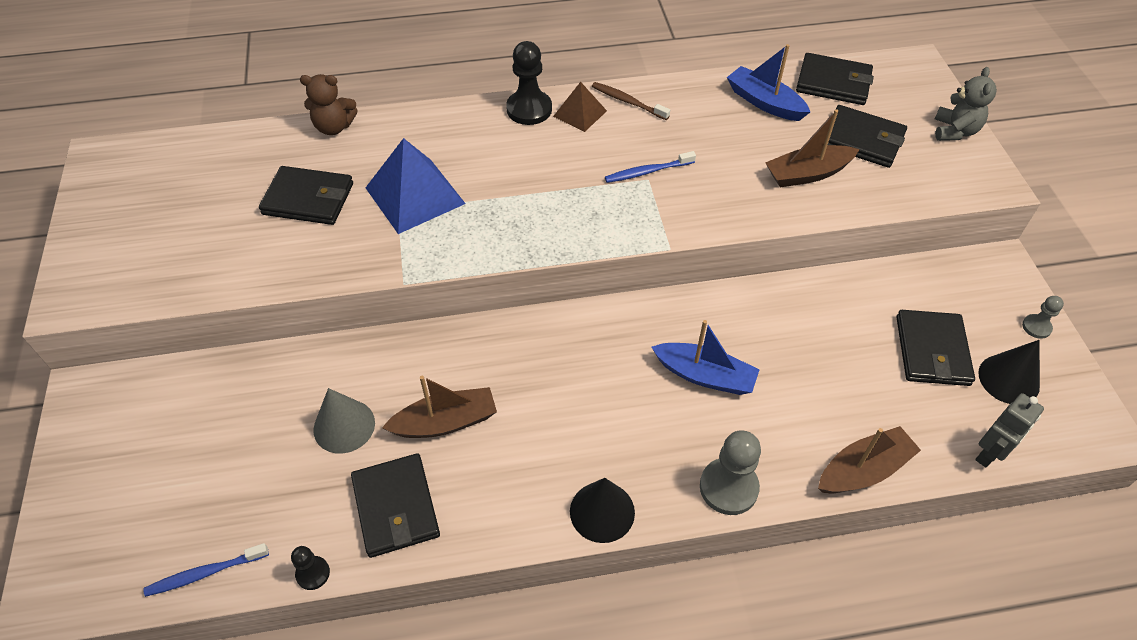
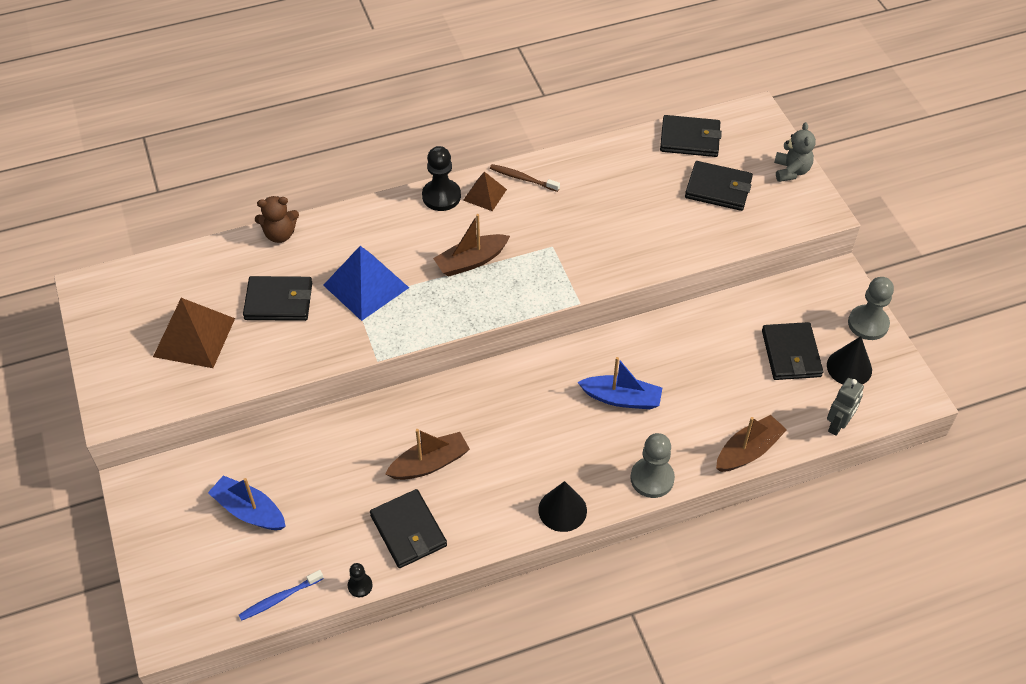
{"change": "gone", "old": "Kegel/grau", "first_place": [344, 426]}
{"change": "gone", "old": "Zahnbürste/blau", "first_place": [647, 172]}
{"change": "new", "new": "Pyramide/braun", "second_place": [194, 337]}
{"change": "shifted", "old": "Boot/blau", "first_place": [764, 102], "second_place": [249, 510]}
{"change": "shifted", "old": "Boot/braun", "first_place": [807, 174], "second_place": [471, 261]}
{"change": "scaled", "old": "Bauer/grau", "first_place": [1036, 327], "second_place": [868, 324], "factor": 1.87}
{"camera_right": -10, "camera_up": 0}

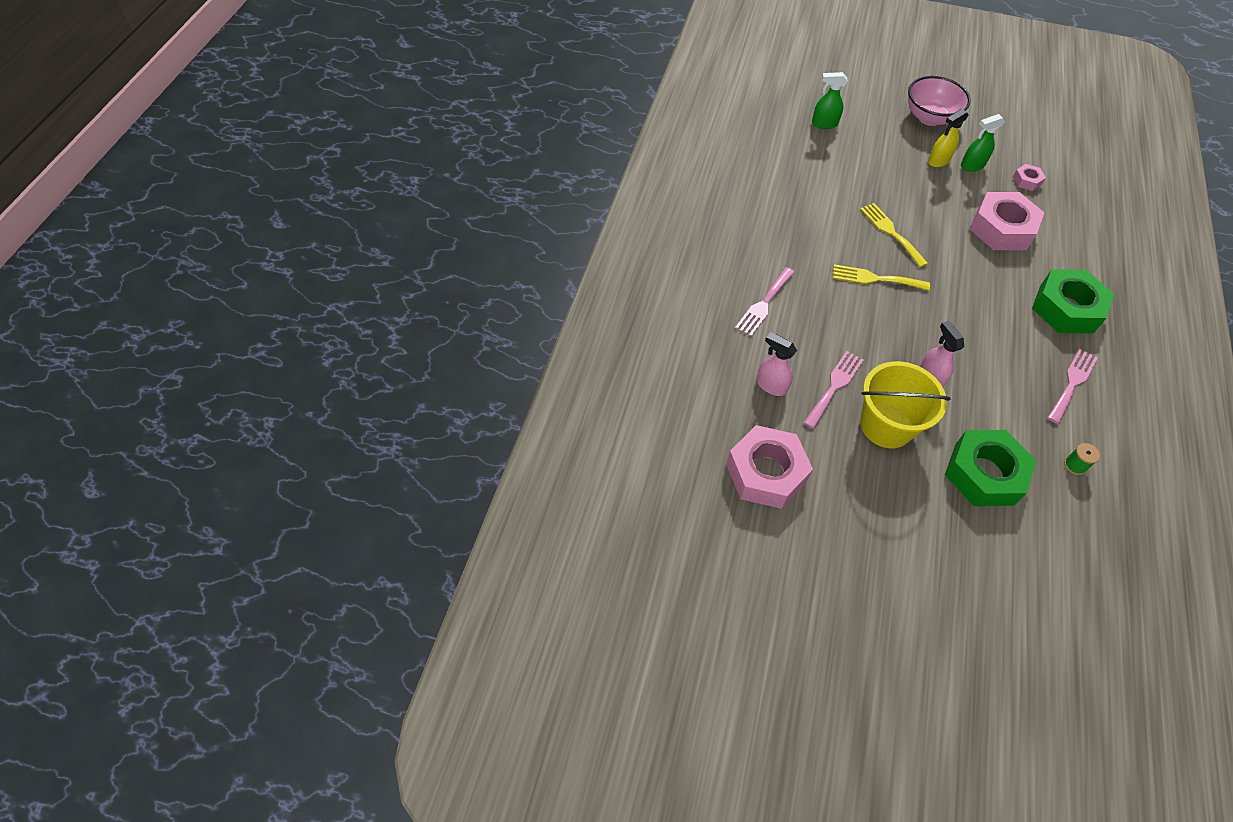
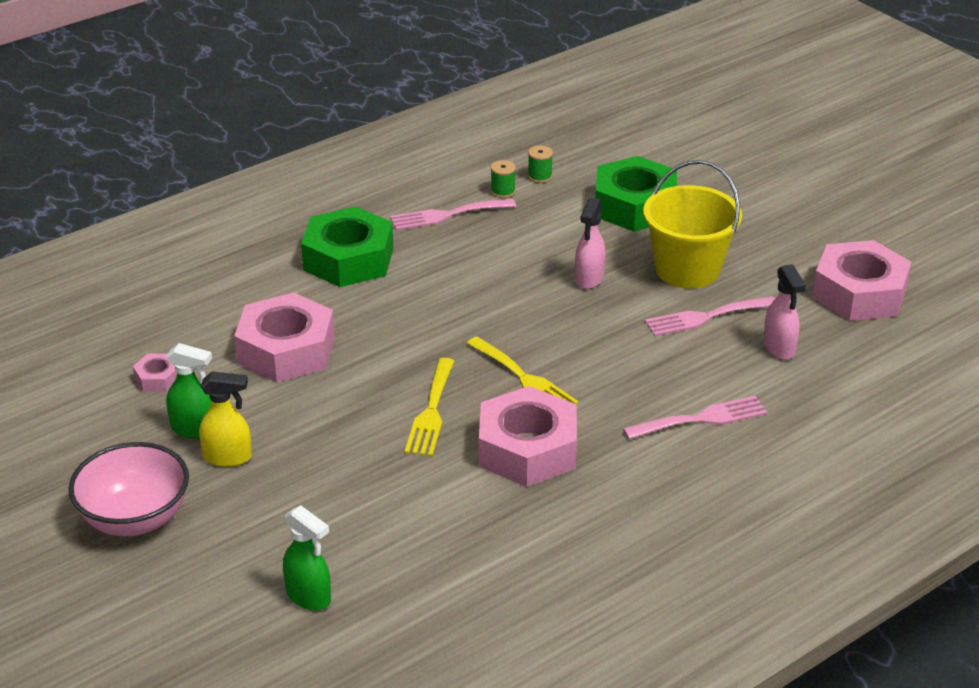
{"change": "new", "new": "Sechskantmutter/rosa", "second_place": [527, 449]}
{"change": "new", "new": "Garnrolle/grün", "second_place": [503, 191]}
{"camera_right": -140, "camera_up": -20}

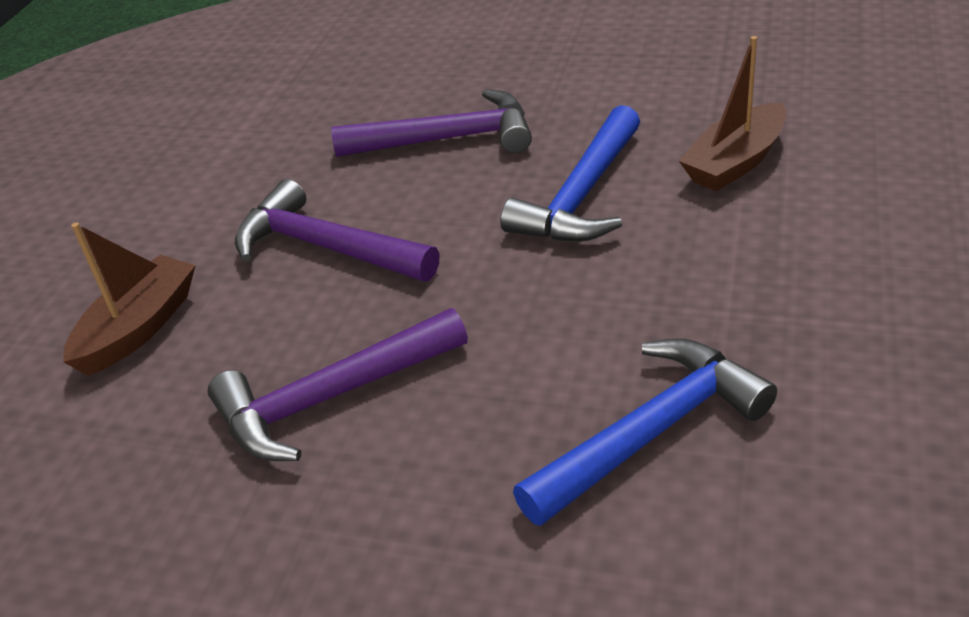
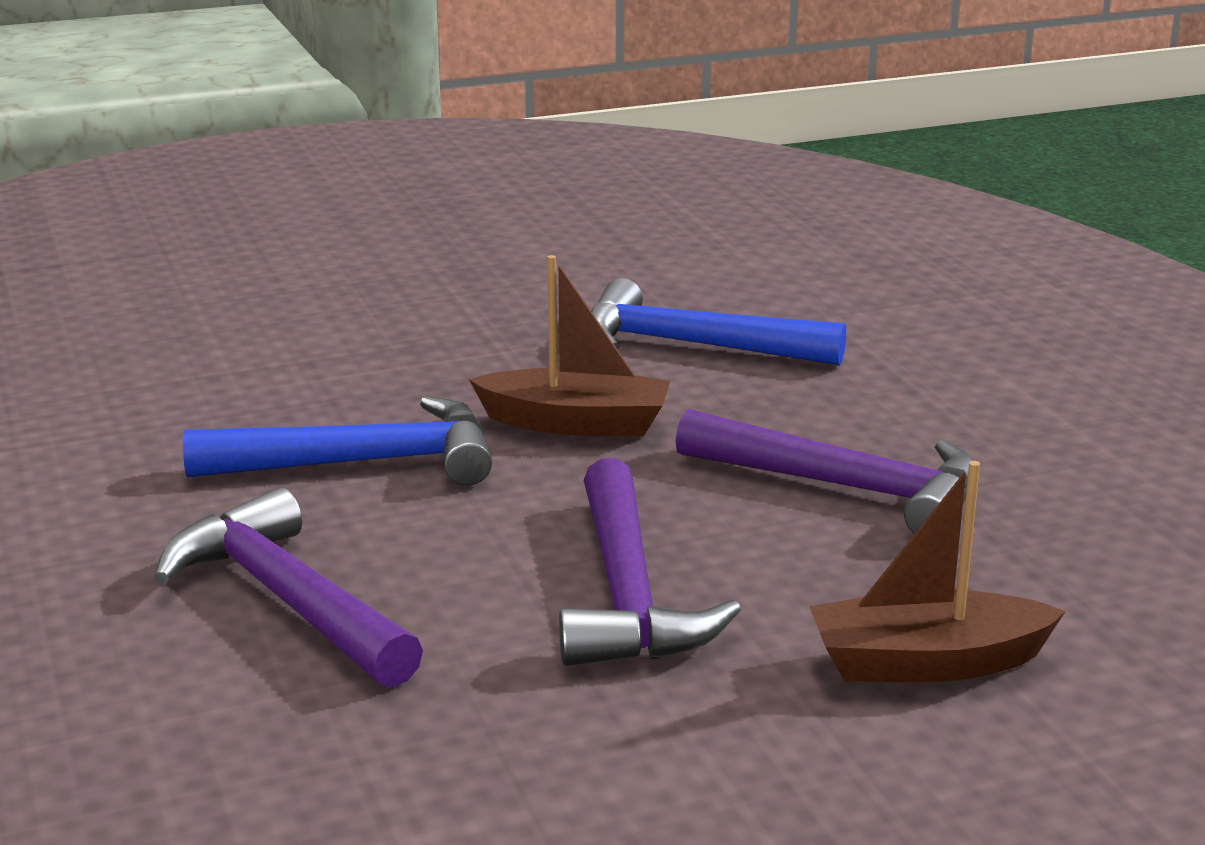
{"change": "shifted", "old": "Boot/braun", "first_place": [735, 162], "second_place": [576, 423]}
{"camera_right": -130, "camera_up": -15}

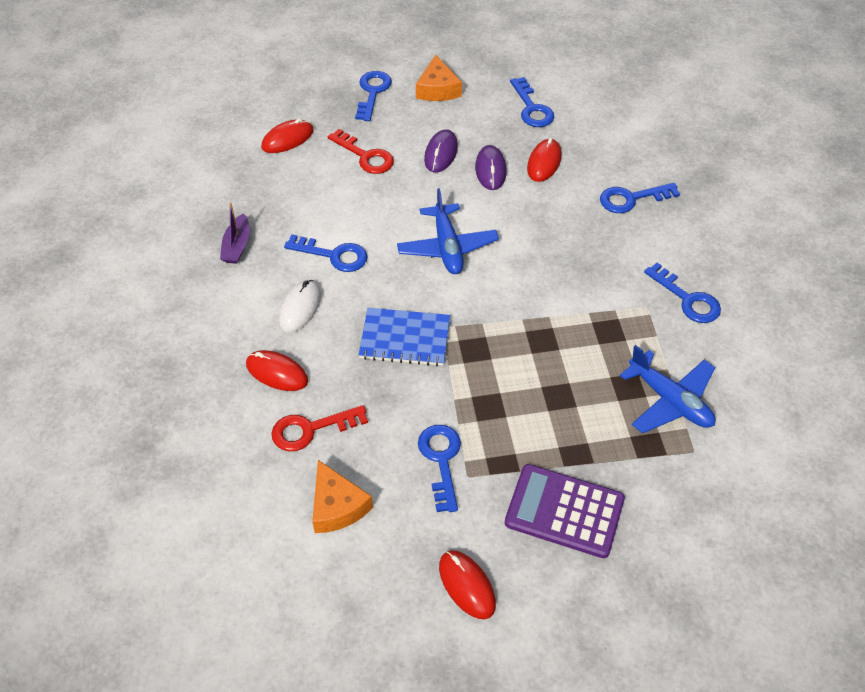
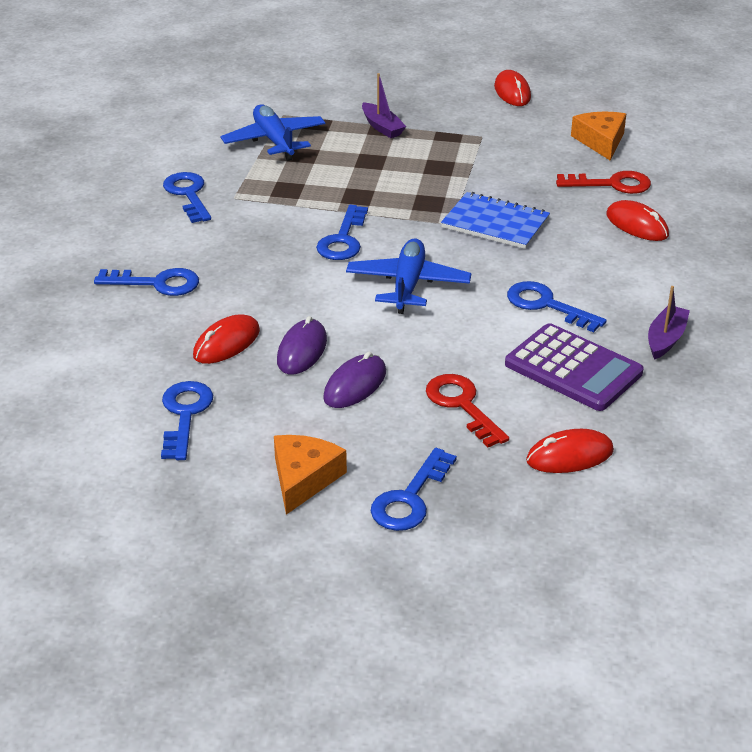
{"change": "gone", "old": "Computermaus/weiß", "first_place": [300, 308]}
{"change": "new", "new": "Boot/lila", "second_place": [382, 127]}
{"change": "shifted", "old": "Schlüssel/blau", "first_place": [441, 460], "second_place": [343, 239]}
{"change": "shifted", "old": "Taschenrechner/lila", "first_place": [564, 511], "second_place": [573, 368]}
{"camera_right": -160, "camera_up": -15}

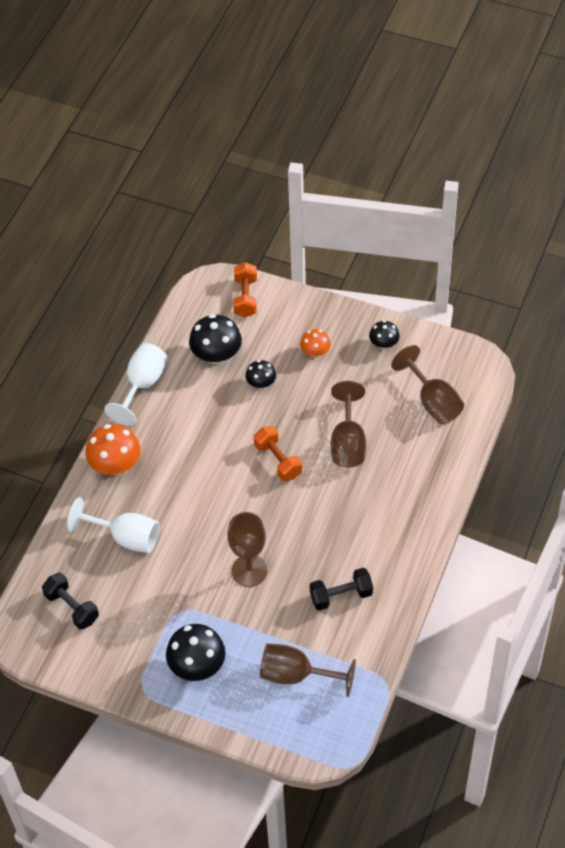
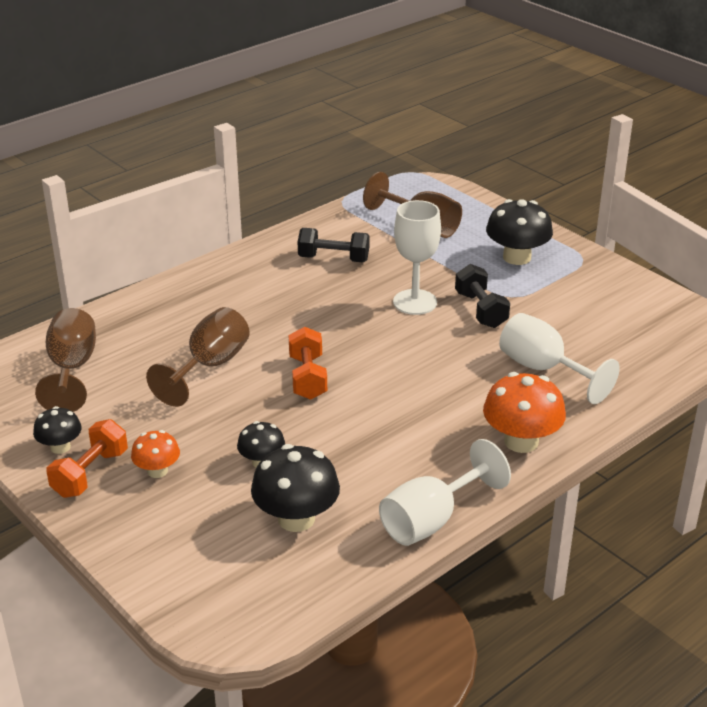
{"change": "shifted", "old": "Hantel/schwarz", "first_place": [72, 607], "second_place": [481, 310]}
{"change": "shifted", "old": "Hantel/orange", "first_place": [245, 297], "second_place": [90, 473]}
{"change": "repainted", "old": "Kelch/braun", "new": "Kelch/weiß", "first_place": [249, 570], "second_place": [415, 302]}
{"camera_right": -155, "camera_up": -20}

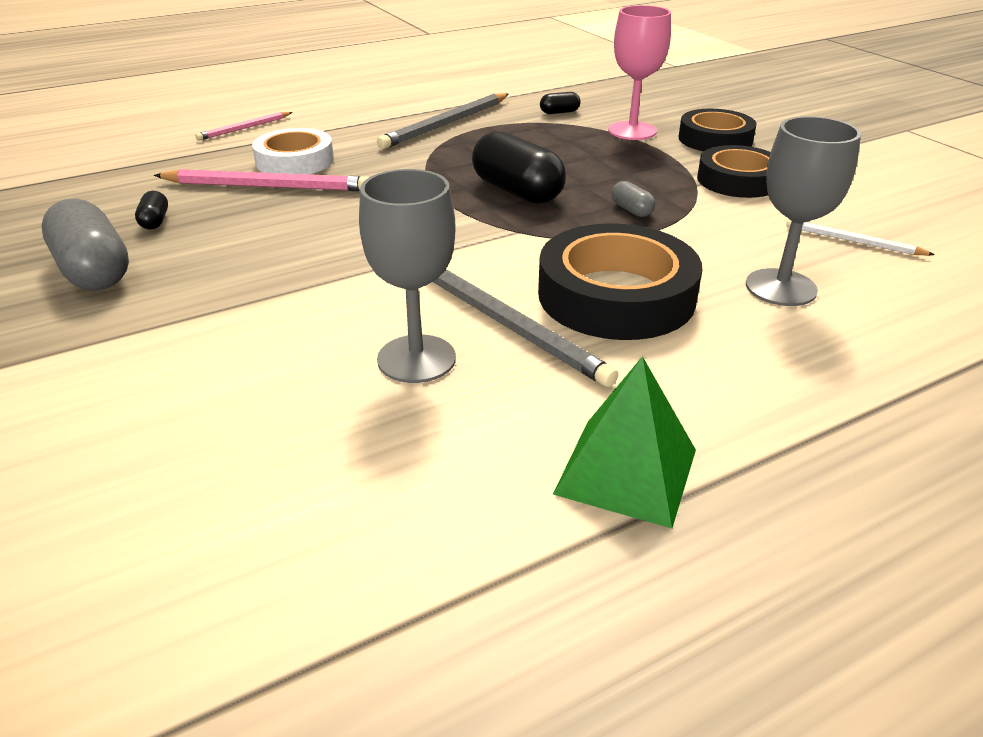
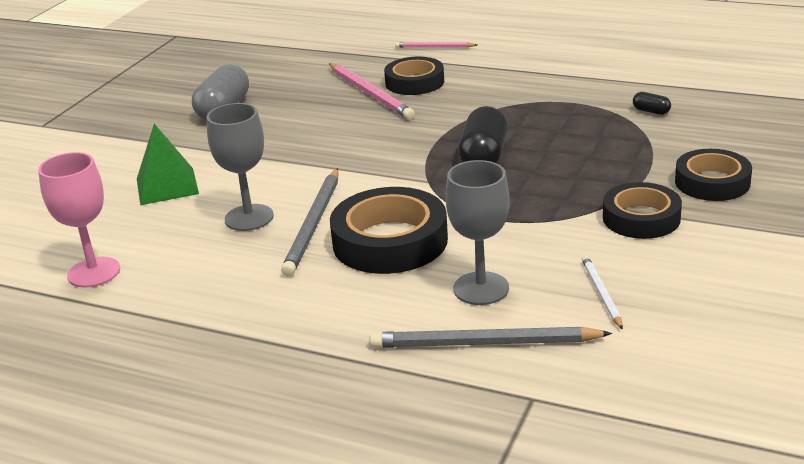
{"change": "gone", "old": "Kapsel/schwarz", "first_place": [155, 221]}
{"change": "gone", "old": "Kapsel/grau", "first_place": [631, 210]}
{"change": "shifted", "old": "Bleistift/grau", "first_place": [446, 124], "second_place": [485, 343]}
{"change": "shifted", "old": "Pyramide/grün", "first_place": [626, 471], "second_place": [167, 186]}
{"change": "shifted", "old": "Kelch/rosa", "first_place": [632, 131], "second_place": [94, 272]}
{"change": "repainted", "old": "Klebeband/weiß", "new": "Klebeband/schwarz", "first_place": [295, 161], "second_place": [414, 82]}
{"camera_right": 55, "camera_up": -5}

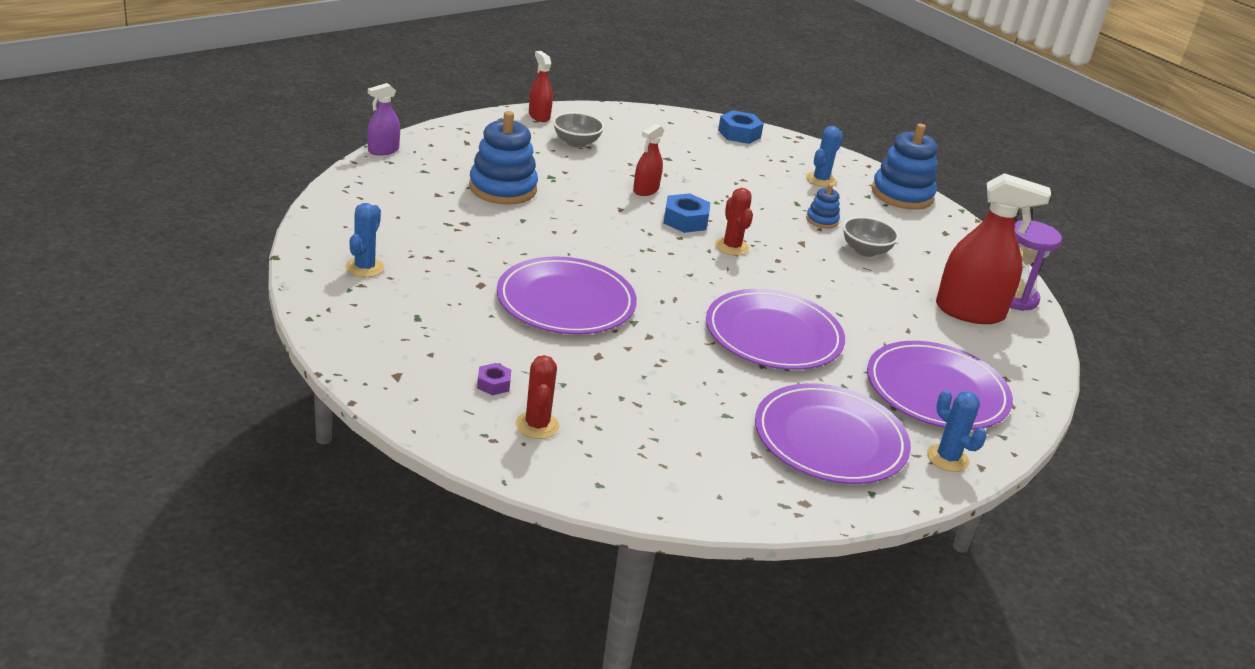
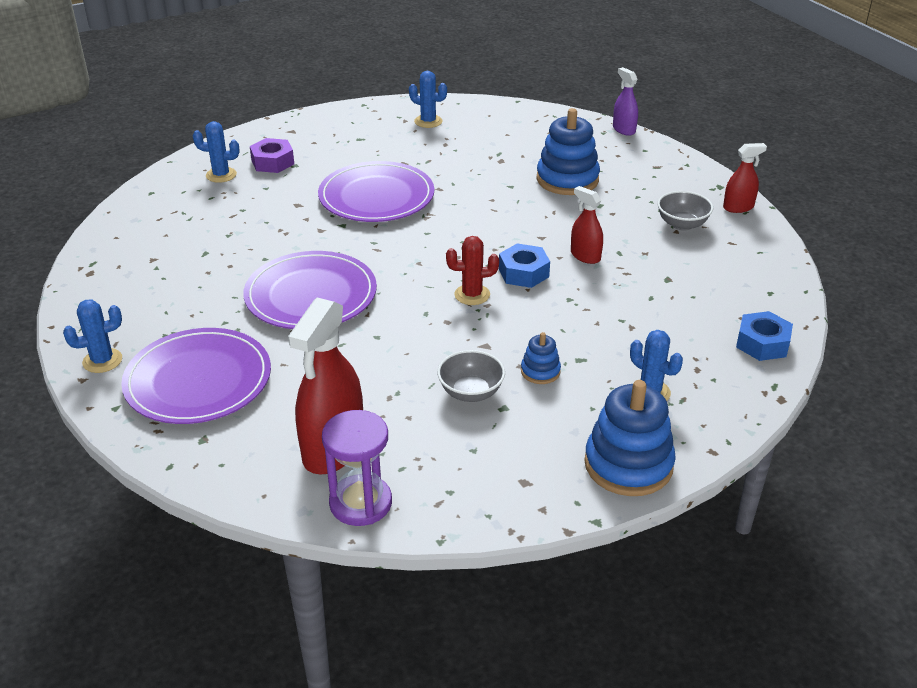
{"change": "gone", "old": "Teller/lila", "first_place": [830, 439]}
{"change": "repainted", "old": "Kaktus/rot", "new": "Kaktus/blau", "first_place": [537, 425], "second_place": [221, 175]}
{"change": "scaled", "old": "Sechskantmutter/lila", "first_place": [493, 384], "second_place": [272, 162], "factor": 1.7}
{"camera_right": 105, "camera_up": 5}

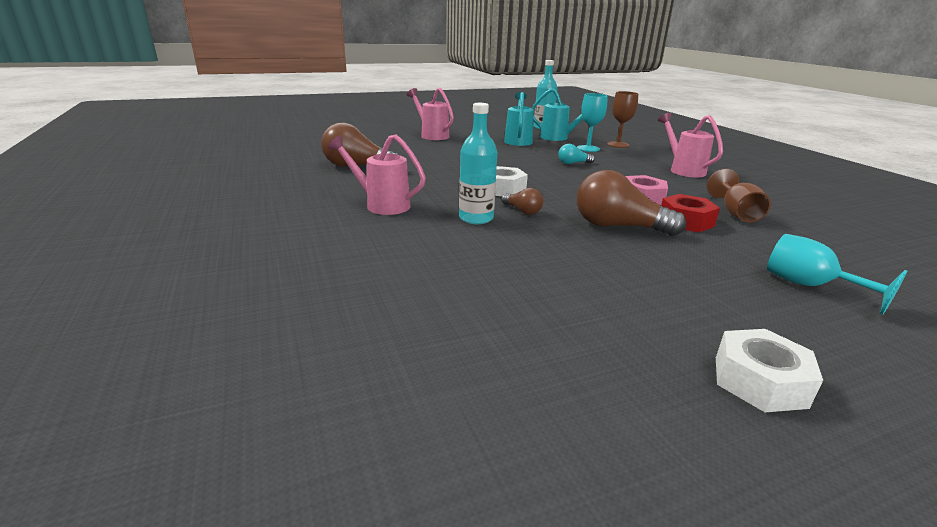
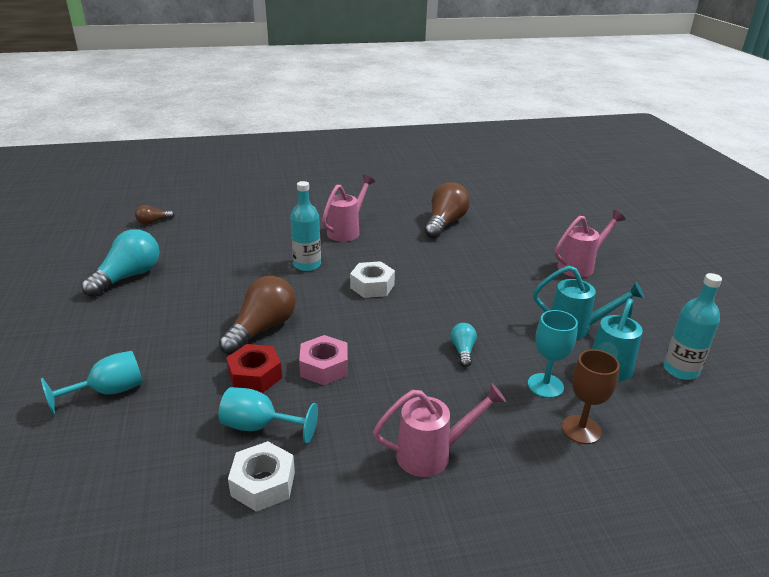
{"change": "new", "new": "Glühbirne/türkis", "second_place": [128, 277]}
{"change": "shifted", "old": "Glühbirne/braun", "first_place": [522, 211], "second_place": [153, 222]}
{"change": "shifted", "old": "Sechskantmutter/weiß", "first_place": [759, 381], "second_place": [263, 483]}
{"change": "repainted", "old": "Kelch/braun", "new": "Kelch/türkis", "first_place": [736, 213], "second_place": [259, 426]}
{"camera_right": 100, "camera_up": 5}

